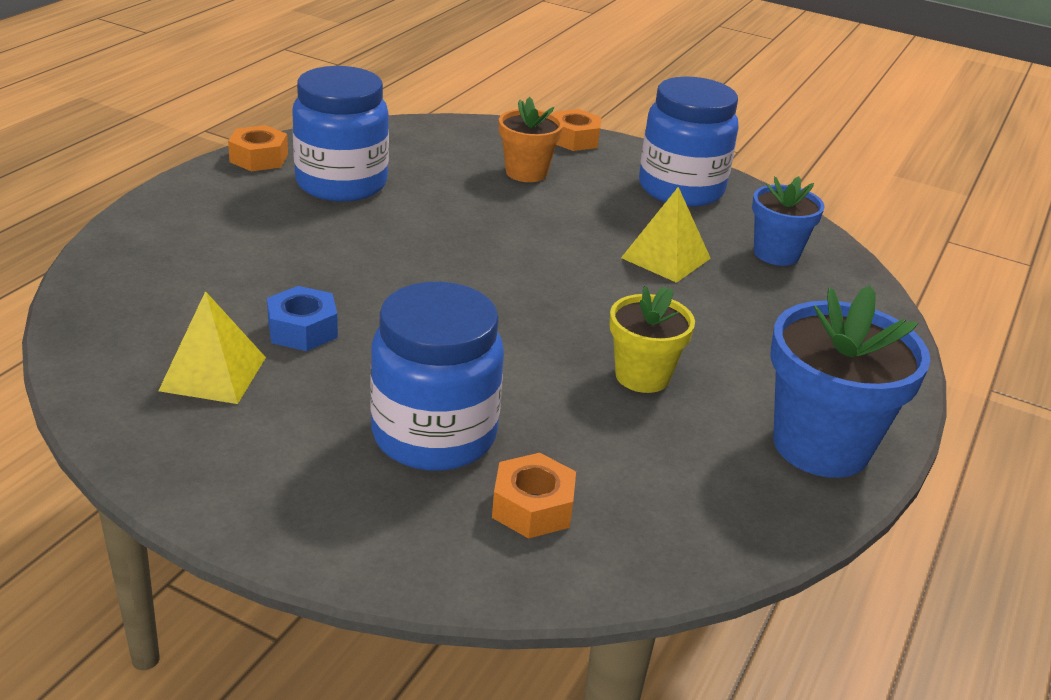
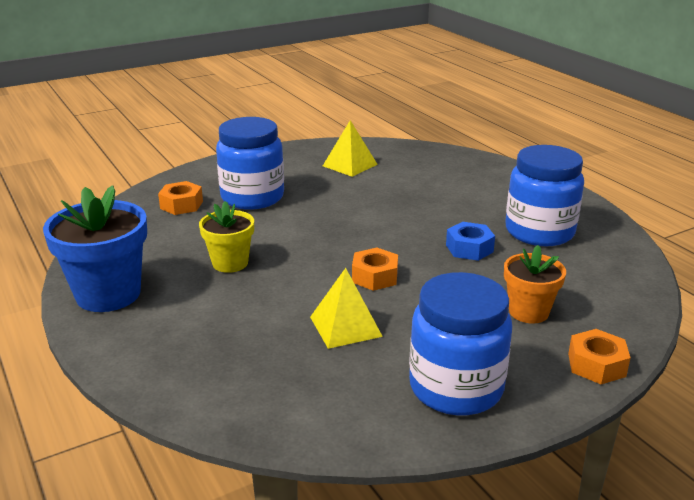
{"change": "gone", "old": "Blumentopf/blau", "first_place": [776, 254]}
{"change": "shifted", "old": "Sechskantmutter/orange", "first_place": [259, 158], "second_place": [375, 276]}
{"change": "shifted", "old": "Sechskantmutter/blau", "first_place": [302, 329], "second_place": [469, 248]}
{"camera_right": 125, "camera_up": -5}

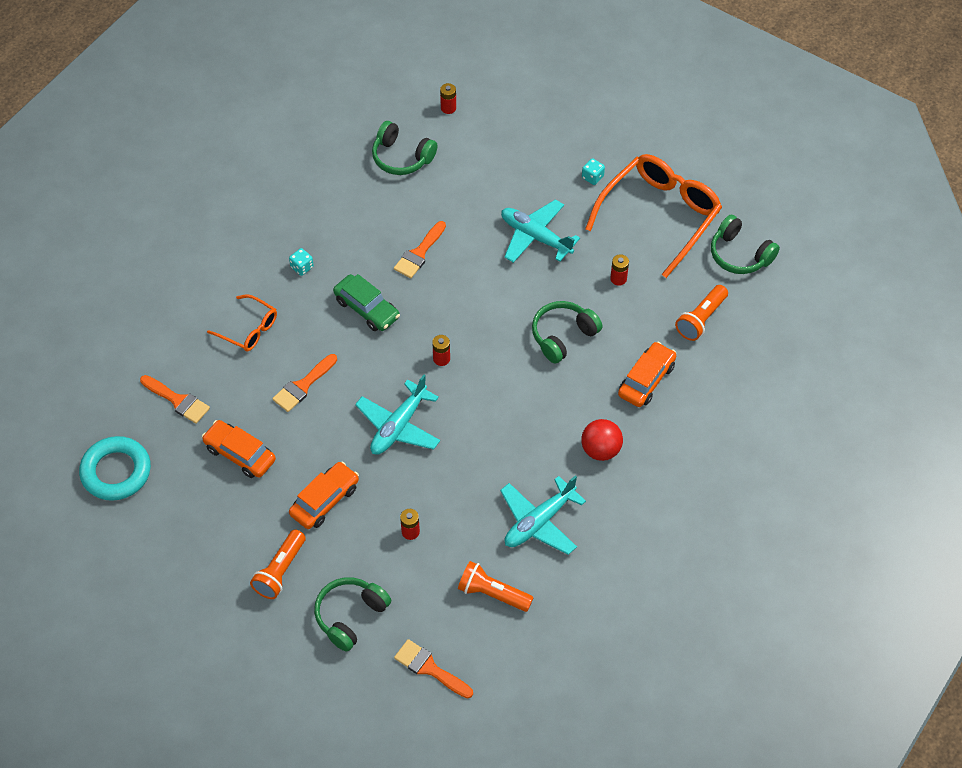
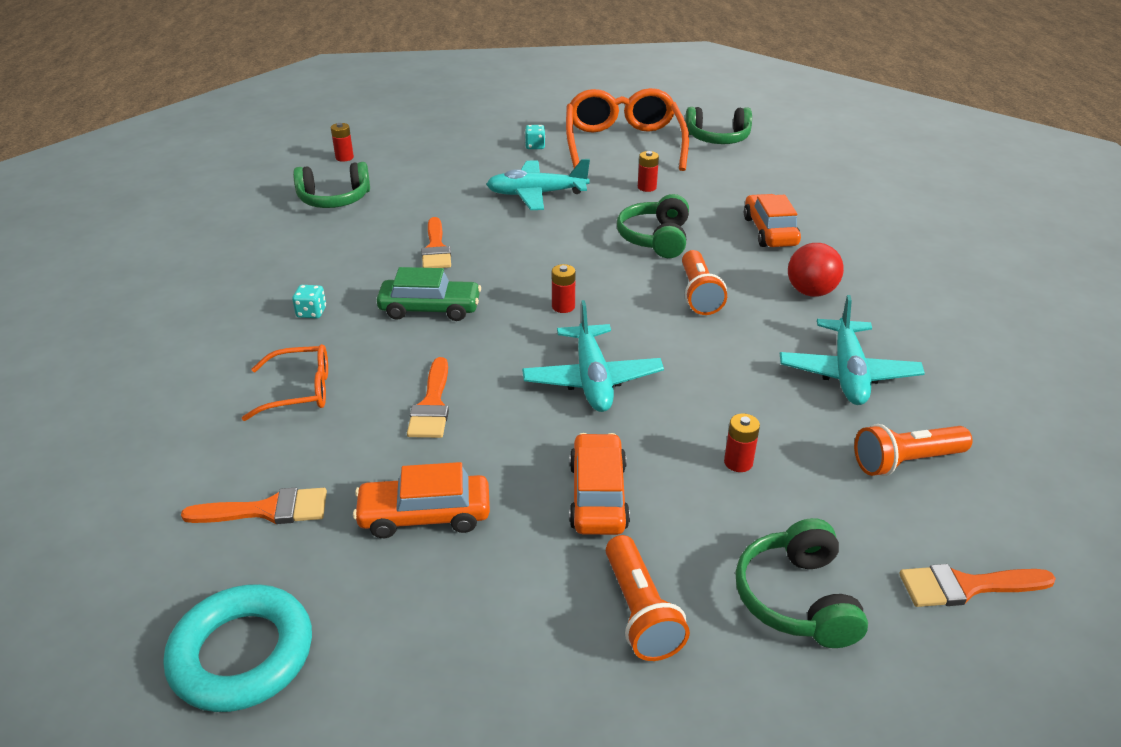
{"change": "shifted", "old": "Taschenlampe/orange", "first_place": [701, 319], "second_place": [698, 294]}
{"camera_right": -40, "camera_up": -20}

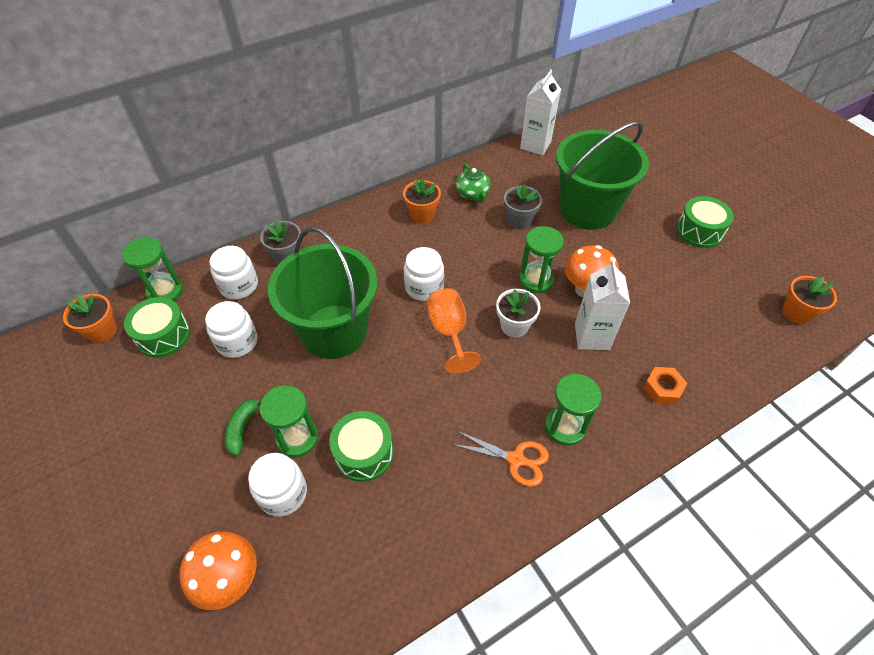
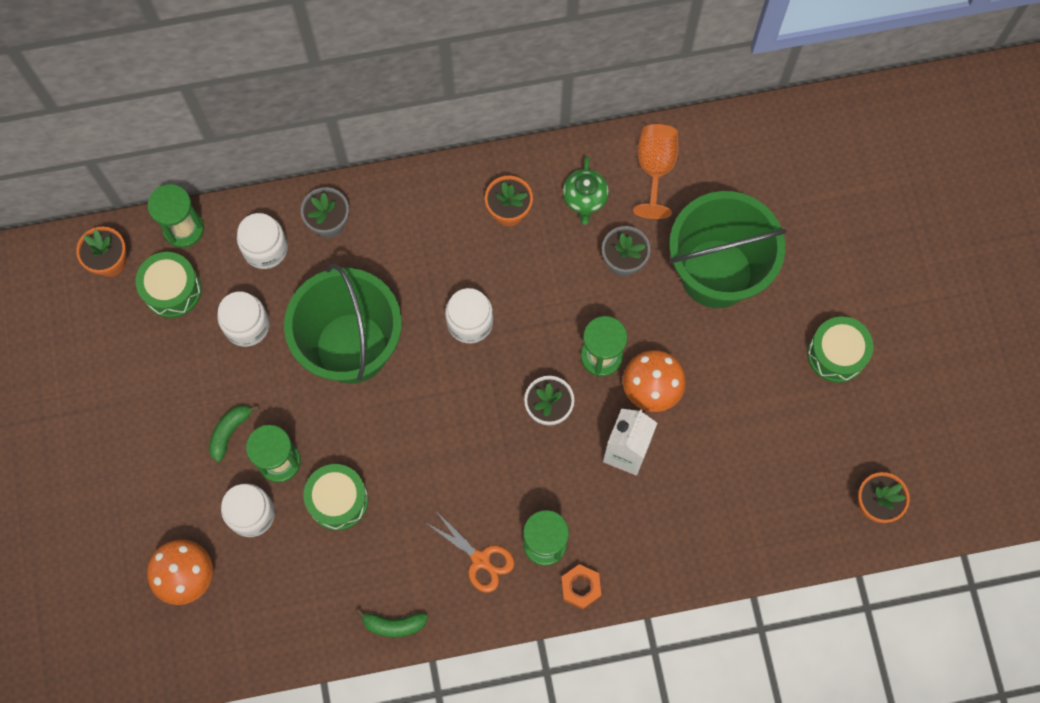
{"change": "gone", "old": "Getränkekarton/weiß", "first_place": [535, 145]}
{"change": "new", "new": "Banane/grün", "second_place": [394, 624]}
{"change": "shifted", "old": "Kelch/orange", "first_place": [449, 332], "second_place": [655, 169]}
{"change": "shifted", "old": "Sechskantmutter/orange", "first_place": [662, 389], "second_place": [580, 587]}
{"camera_right": 20, "camera_up": 20}

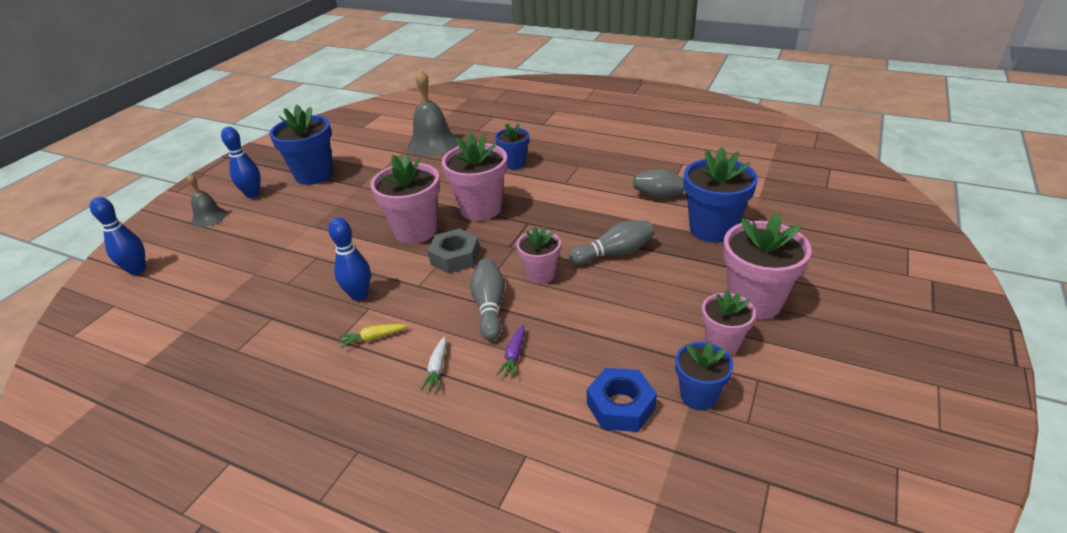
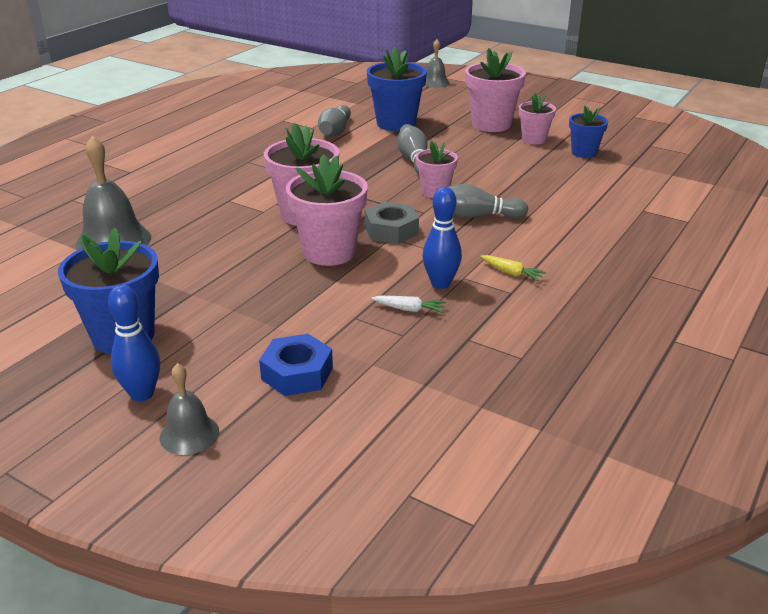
{"change": "gone", "old": "Bowlingkegel/blau", "first_place": [137, 270]}
{"change": "gone", "old": "Blumentopf/blau", "first_place": [514, 163]}
{"change": "gone", "old": "Karotte/lila", "first_place": [514, 356]}
{"change": "new", "new": "Glocke/grau", "second_place": [435, 82]}
{"change": "shifted", "old": "Karotte/weiß", "first_place": [437, 369], "second_place": [409, 309]}
{"change": "shifted", "old": "Sechskantmutter/blau", "first_place": [621, 406], "second_place": [297, 373]}
{"change": "rotated", "old": "Karotte/gelb", "first_place": [373, 338], "second_place": [512, 273], "degrees": -45}
{"camera_right": -85, "camera_up": -5}

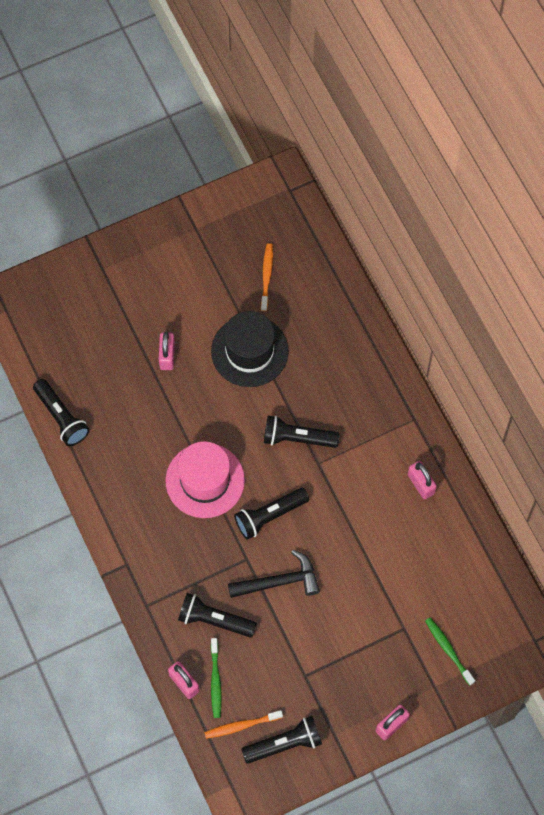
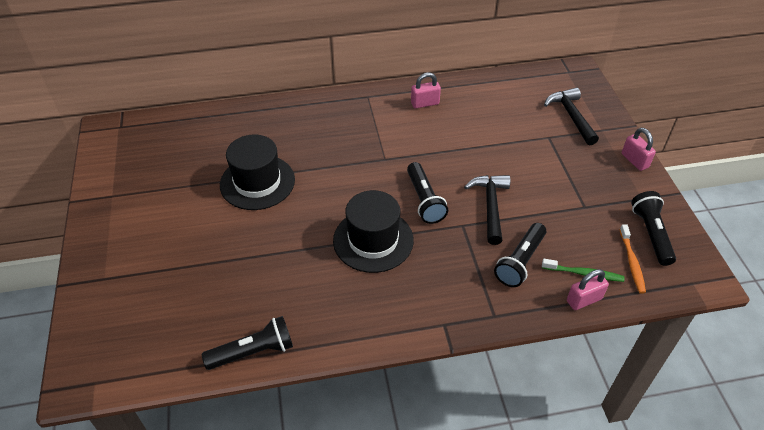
{"change": "gone", "old": "Vorhängeschloss/rosa", "first_place": [167, 356]}
{"change": "gone", "old": "Zahnbürste/orange", "first_place": [266, 276]}
{"change": "gone", "old": "Taschenlampe/schwarz", "first_place": [297, 438]}
{"change": "swapped", "old": "Zahnbürste/grün", "new": "Hammer/schwarz", "first_place": [448, 650], "second_place": [571, 116]}
{"change": "repainted", "old": "Hut/rosa", "new": "Hut/schwarz", "first_place": [205, 480], "second_place": [373, 240]}
{"camera_right": -75, "camera_up": -20}

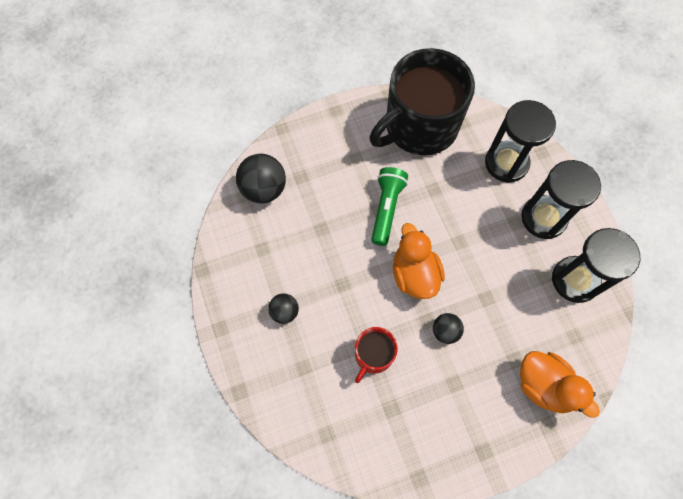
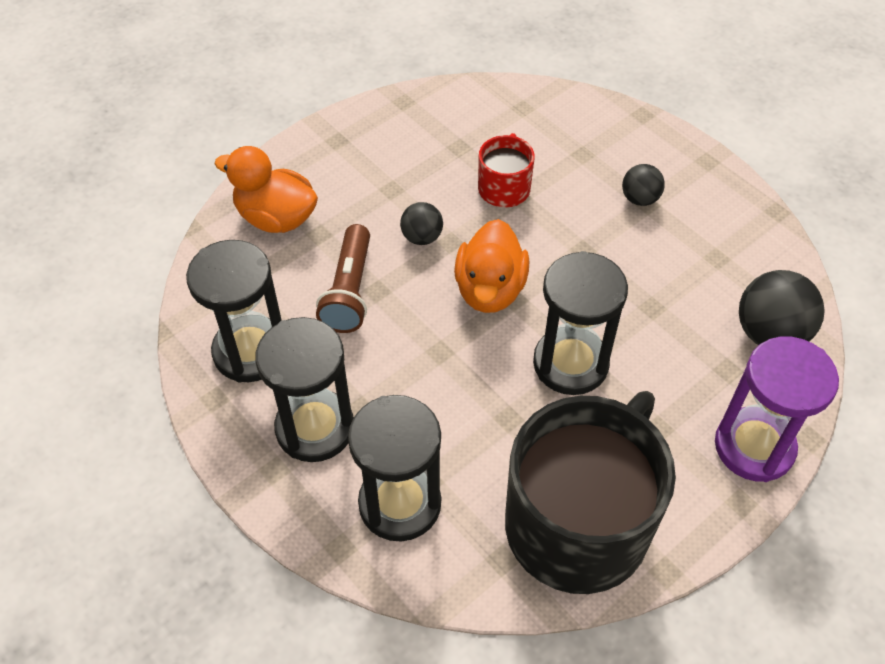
{"change": "new", "new": "Taschenlampe/braun", "second_place": [349, 291]}
{"change": "new", "new": "Sanduhr/lila", "second_place": [754, 446]}
{"change": "swapped", "old": "Taschenlampe/grün", "new": "Sanduhr/schwarz", "first_place": [386, 209], "second_place": [570, 363]}
{"change": "rotated", "old": "Ente/orange", "first_place": [414, 274], "second_place": [490, 289], "degrees": 45}
{"camera_right": 160, "camera_up": -15}

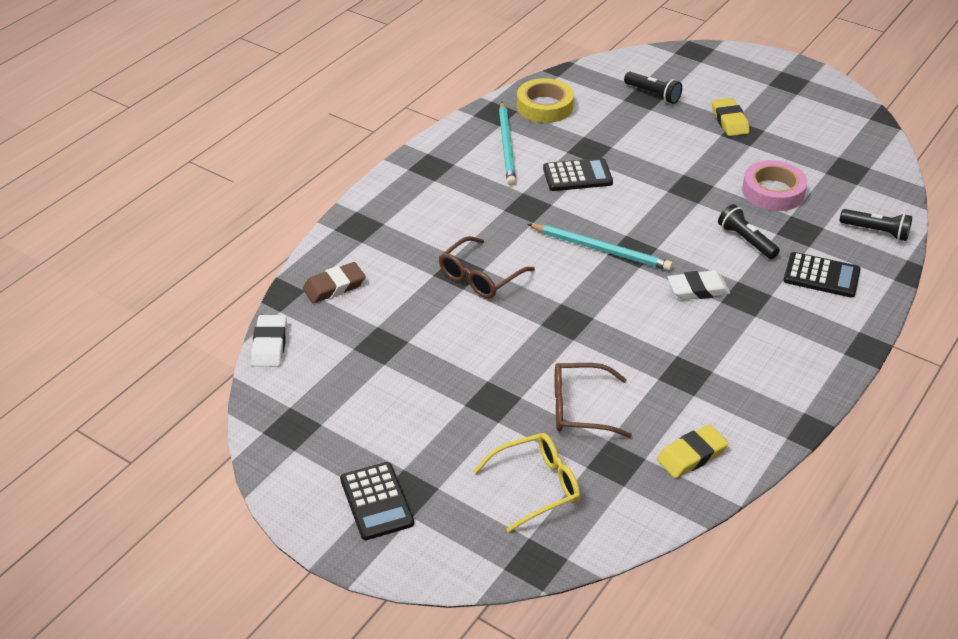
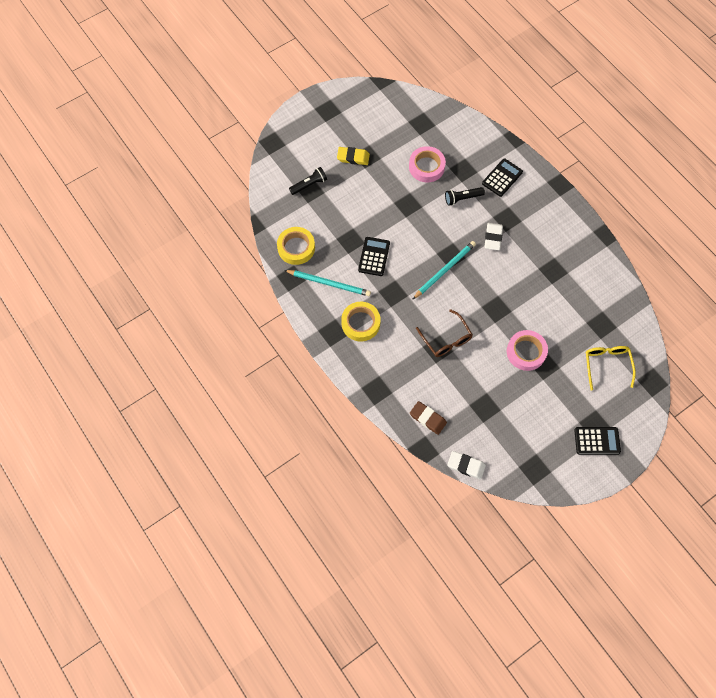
{"change": "gone", "old": "Brille/braun", "first_place": [580, 408]}
{"change": "gone", "old": "Radiergummi/gelb", "first_place": [691, 455]}
{"change": "gone", "old": "Taschenlampe/schwarz", "first_place": [876, 232]}
{"change": "new", "new": "Klebeband/gelb", "second_place": [360, 323]}
{"change": "new", "new": "Klebeband/rosa", "second_place": [526, 352]}
{"change": "rotated", "old": "Radiergummi/braun", "first_place": [334, 287], "second_place": [428, 418], "degrees": -45}
{"camera_right": -70, "camera_up": 25}

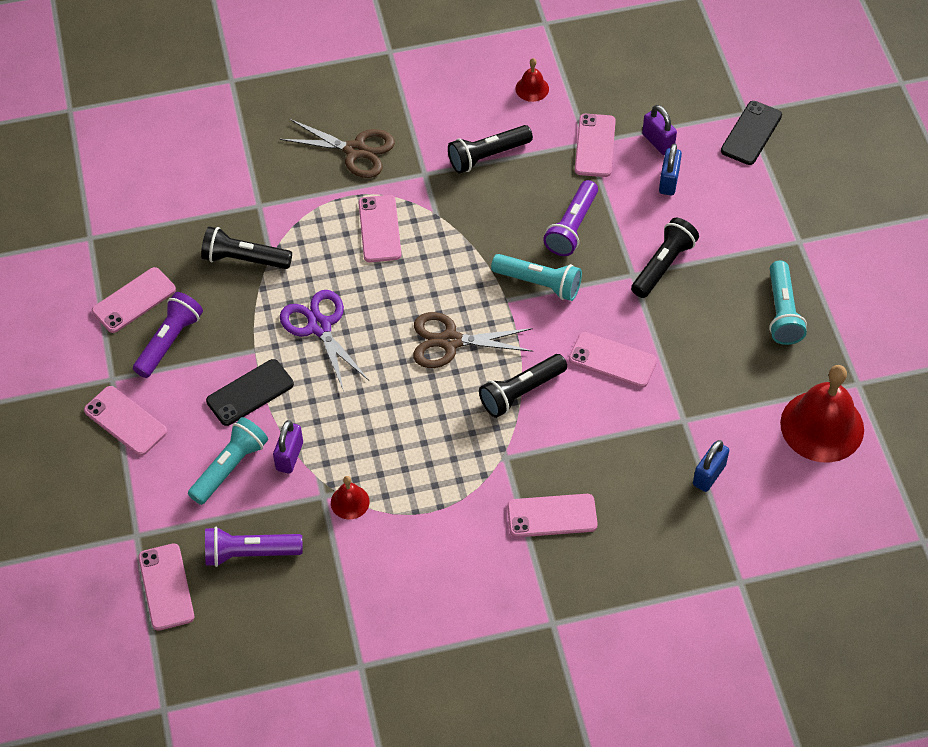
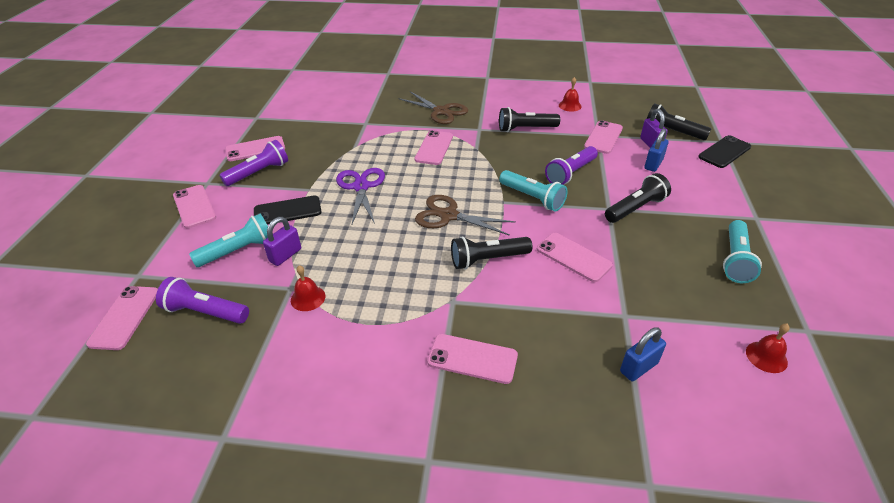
{"change": "shifted", "old": "Taschenlampe/schwarz", "first_place": [244, 259], "second_place": [672, 132]}
{"change": "scaled", "old": "Glocke/rot", "first_place": [822, 426], "second_place": [766, 357], "factor": 0.46}
{"camera_right": 20, "camera_up": -15}

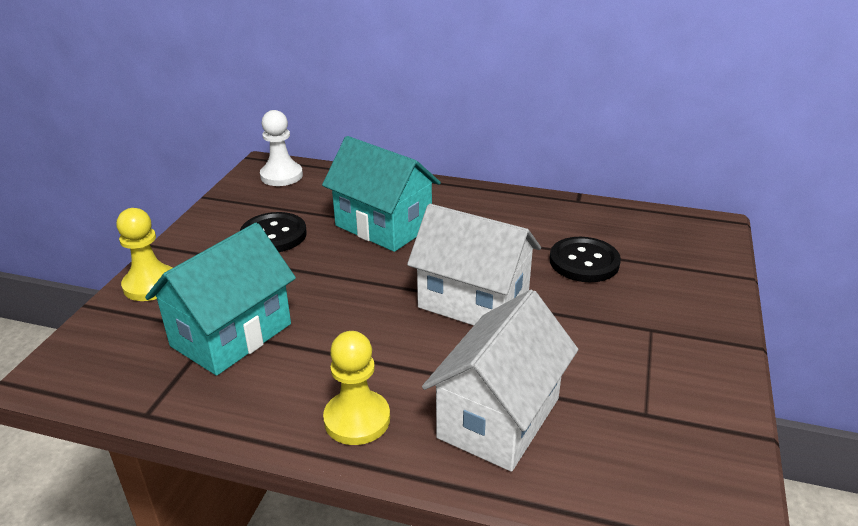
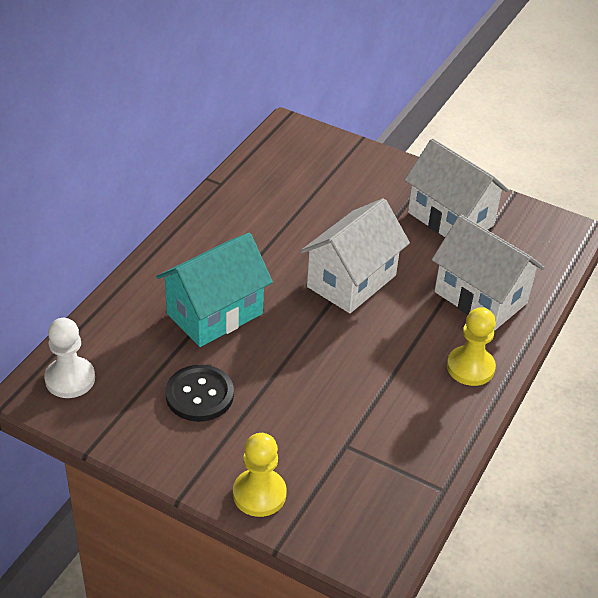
{"change": "gone", "old": "Haus/türkis", "first_place": [231, 335]}
{"change": "gone", "old": "Knopf/schwarz", "first_place": [584, 262]}
{"change": "new", "new": "Haus/weiß", "second_place": [450, 219]}
{"camera_right": -80, "camera_up": 10}

